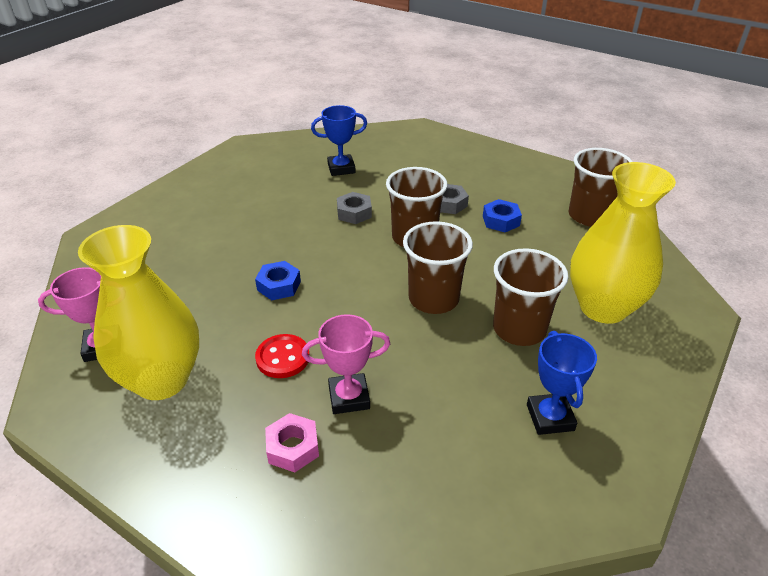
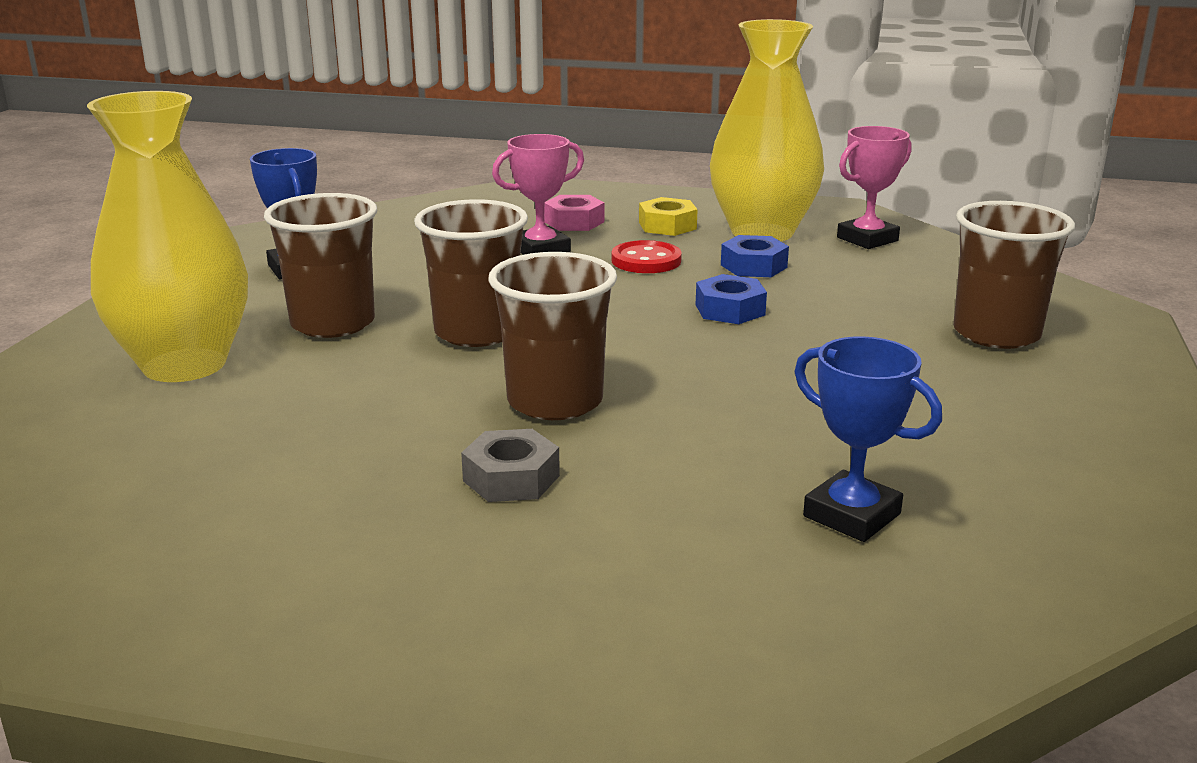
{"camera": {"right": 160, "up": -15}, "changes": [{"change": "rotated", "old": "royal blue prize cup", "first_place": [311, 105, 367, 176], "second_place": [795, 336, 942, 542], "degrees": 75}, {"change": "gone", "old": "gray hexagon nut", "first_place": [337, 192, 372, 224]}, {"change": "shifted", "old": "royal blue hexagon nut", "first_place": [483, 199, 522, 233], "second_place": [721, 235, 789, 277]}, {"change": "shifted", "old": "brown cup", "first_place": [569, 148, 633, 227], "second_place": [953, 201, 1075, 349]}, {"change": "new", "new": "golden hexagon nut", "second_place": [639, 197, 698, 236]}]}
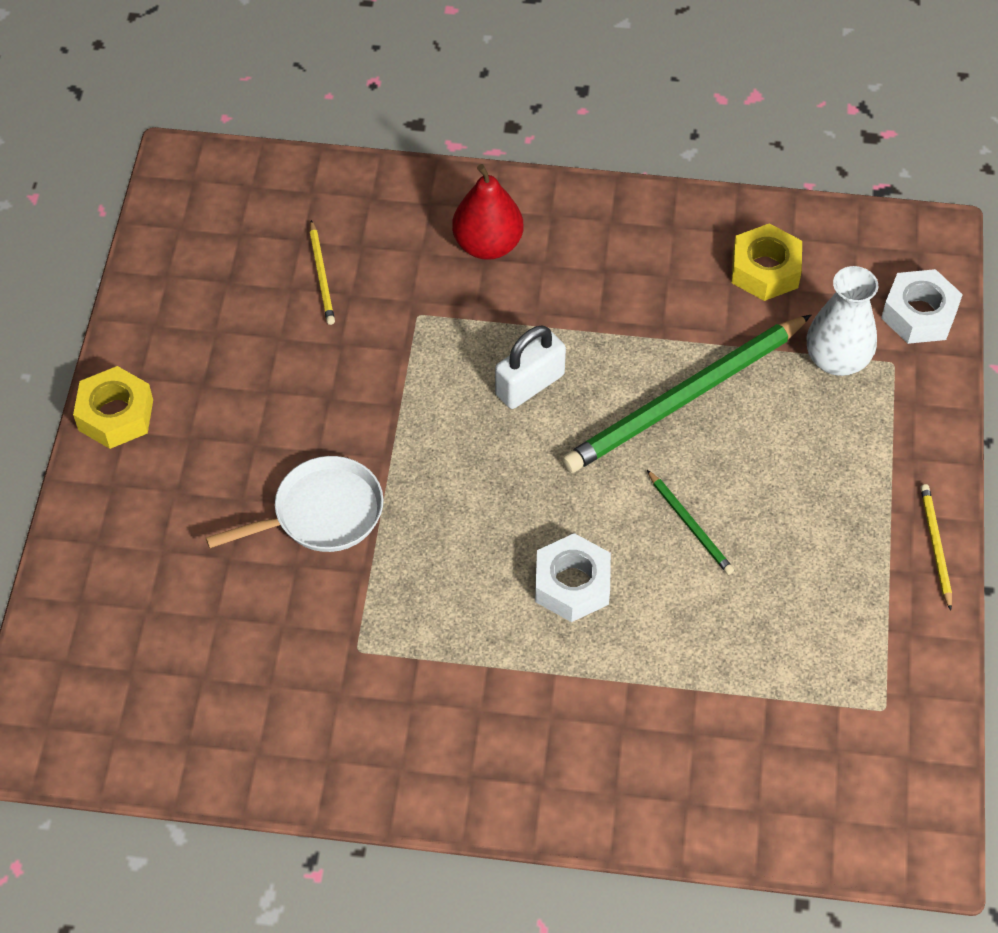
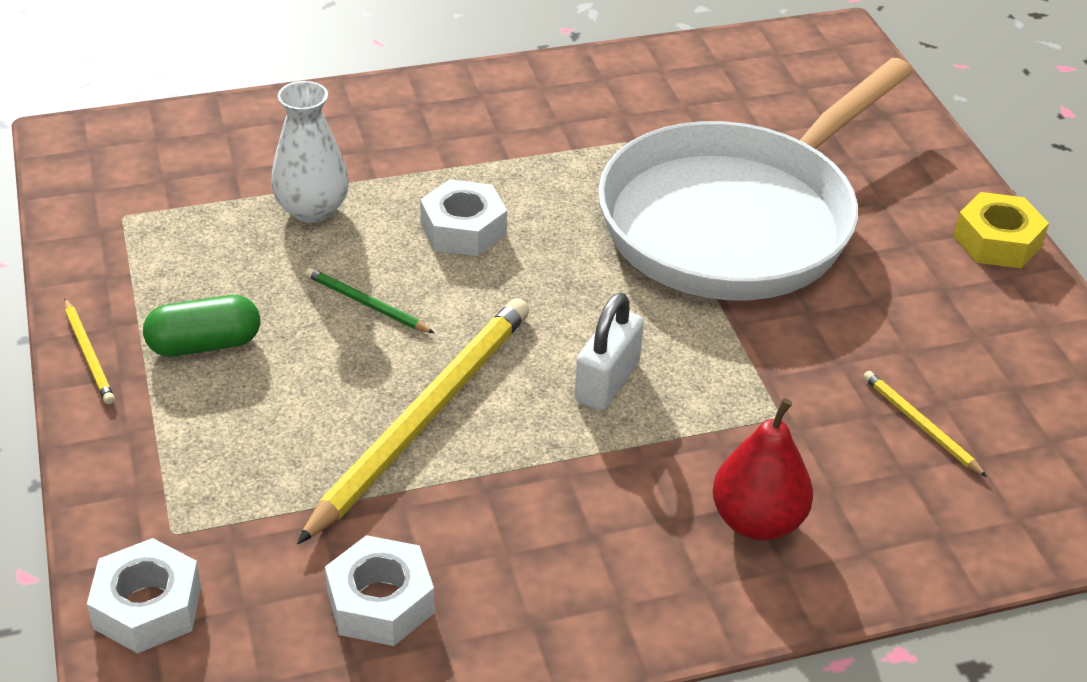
{"camera": {"right": 155, "up": -15}, "changes": [{"change": "scaled", "old": "white frying pan", "first_place": [206, 456, 383, 552], "second_place": [598, 58, 913, 300], "factor": 2.25}, {"change": "repainted", "old": "leaf-green pencil", "new": "golden pencil", "first_place": [562, 315, 811, 473], "second_place": [297, 298, 529, 544]}, {"change": "repainted", "old": "golden hexagon nut", "new": "white hexagon nut", "first_place": [731, 223, 802, 301], "second_place": [325, 535, 435, 646]}, {"change": "shifted", "old": "white vase", "first_place": [807, 266, 878, 376], "second_place": [271, 81, 349, 223]}, {"change": "new", "new": "leaf-green capsule", "second_place": [143, 295, 260, 357]}]}
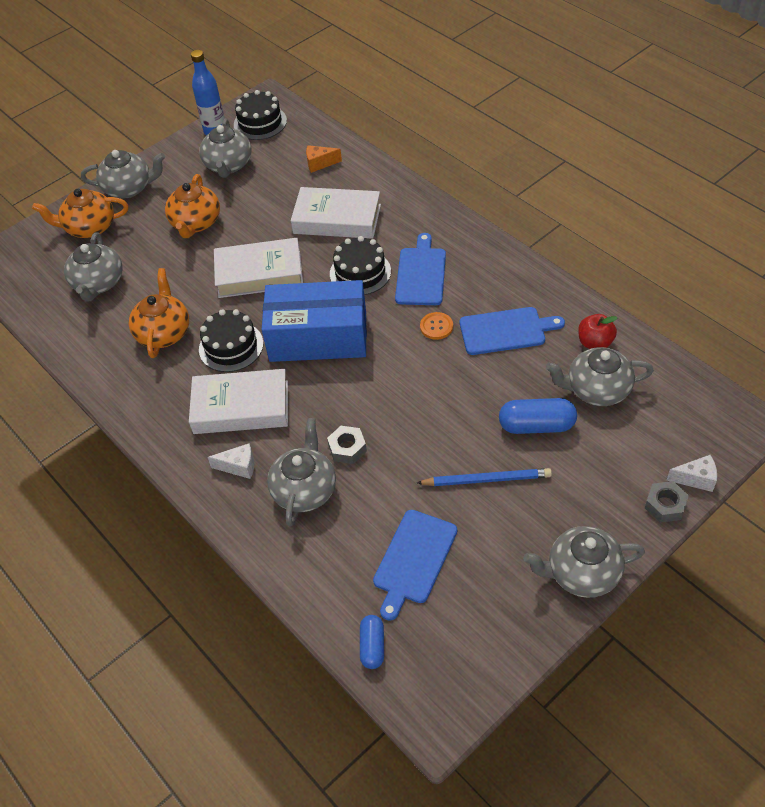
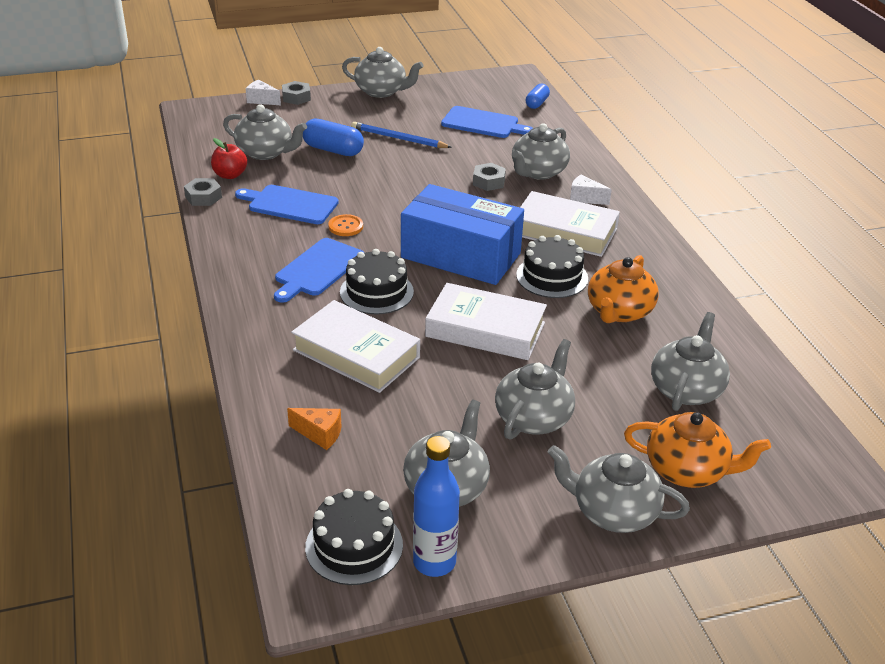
{"camera": {"right": -160, "up": -15}, "changes": [{"change": "repainted", "old": "orange-coloured china teapot", "new": "gray china teapot", "first_place": [165, 174, 220, 238], "second_place": [495, 339, 575, 440]}, {"change": "rotated", "old": "royal blue bread board", "first_place": [373, 510, 457, 621], "second_place": [441, 106, 533, 138], "degrees": 60}, {"change": "new", "new": "gray hexagon nut", "second_place": [184, 178, 222, 206]}]}
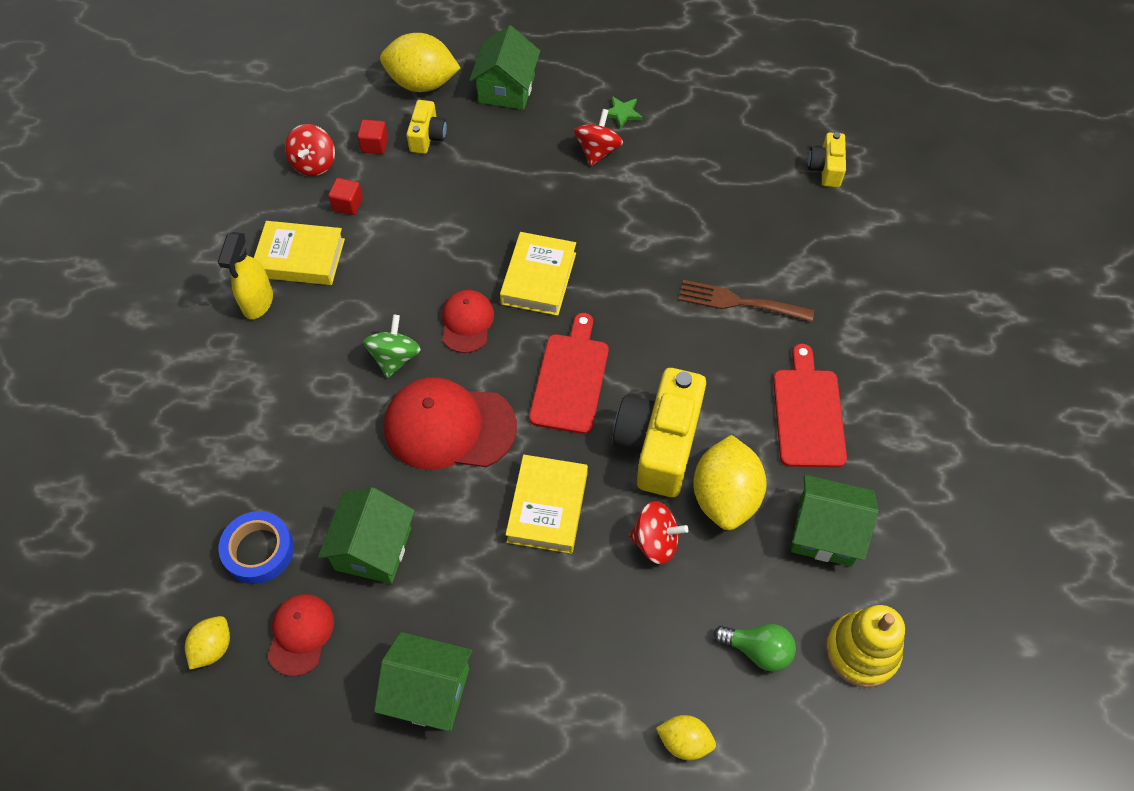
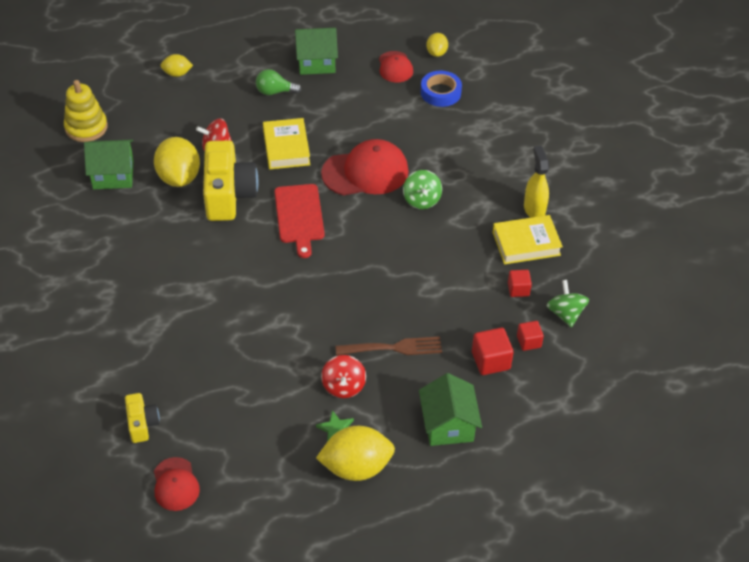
{"camera": {"right": 160, "up": -10}, "changes": [{"change": "repainted", "old": "crimson toy top", "new": "leaf-green toy top", "first_place": [285, 124, 335, 176], "second_place": [546, 280, 589, 327]}, {"change": "gone", "old": "leaf-green toy house", "first_place": [318, 487, 415, 584]}, {"change": "shifted", "old": "golden citrus fruit", "first_place": [380, 33, 460, 92], "second_place": [316, 426, 395, 481]}, {"change": "swapped", "old": "golden photo camera", "new": "crimson cube", "first_place": [407, 100, 447, 154], "second_place": [472, 328, 514, 375]}, {"change": "shifted", "old": "crimson cap", "first_place": [442, 290, 494, 353], "second_place": [154, 457, 200, 511]}, {"change": "gone", "old": "golden hardcover", "first_place": [500, 232, 576, 316]}, {"change": "shifted", "old": "brown table fork", "first_place": [679, 280, 814, 322], "second_place": [335, 337, 442, 355]}, {"change": "shifted", "old": "leaf-green light bulb", "first_place": [713, 624, 796, 672], "second_place": [256, 69, 302, 95]}, {"change": "gone", "old": "crimson bread board", "first_place": [773, 344, 847, 468]}]}
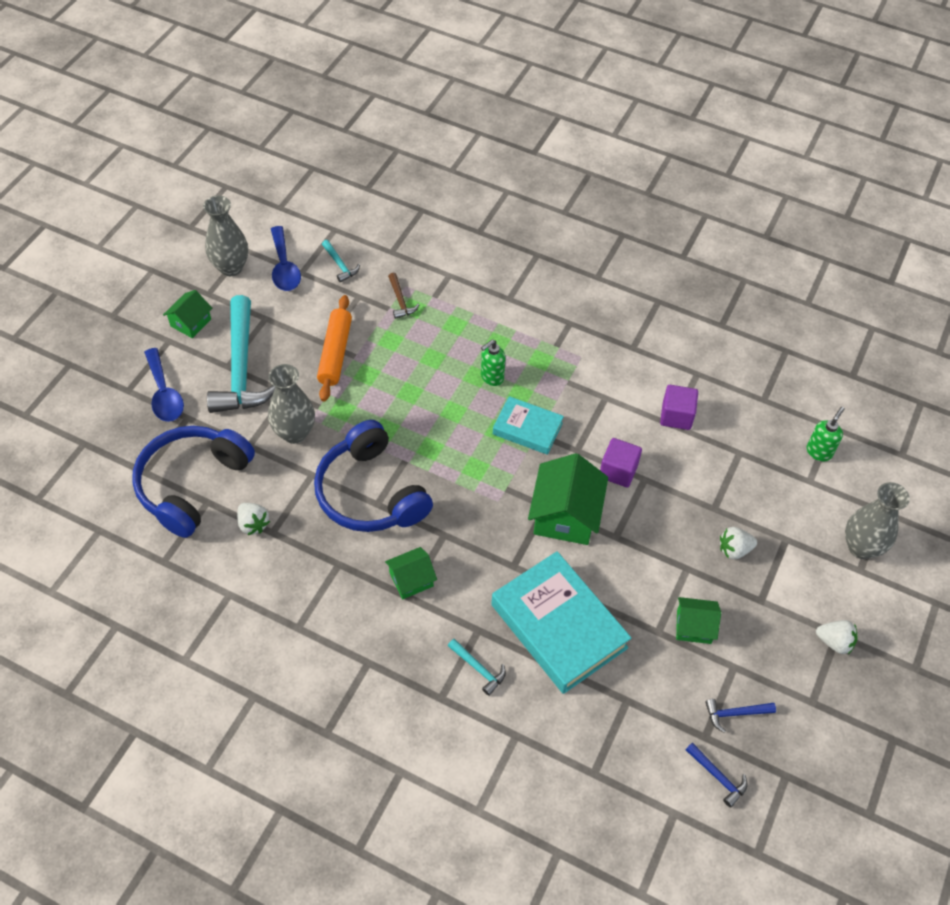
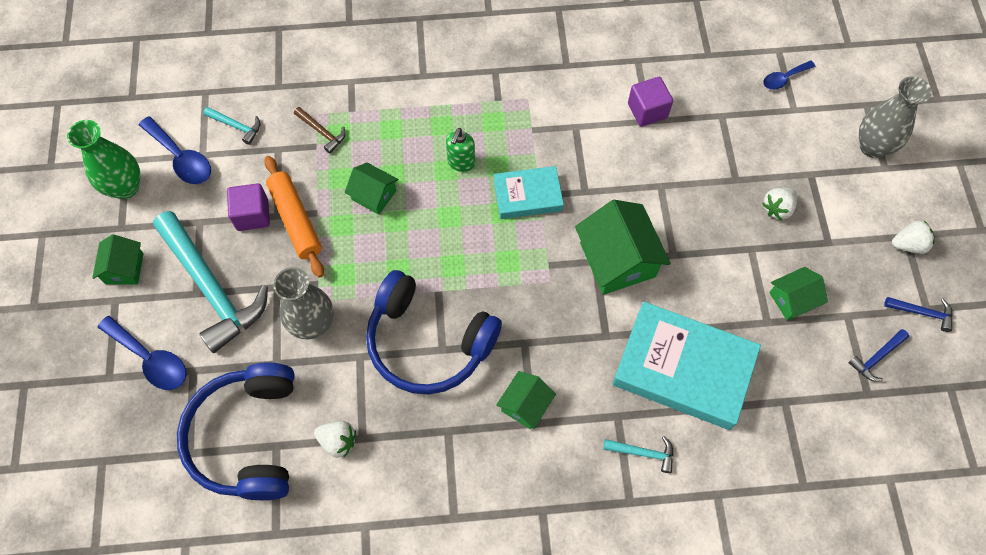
{"camera": {"right": -30, "up": 10}, "changes": [{"change": "repainted", "old": "gray vase", "new": "leaf-green vase", "first_place": [203, 195, 248, 276], "second_place": [67, 120, 140, 199]}, {"change": "shifted", "old": "purple cube", "first_place": [600, 438, 642, 488], "second_place": [227, 183, 270, 231]}, {"change": "shifted", "old": "royal blue hammer", "first_place": [686, 743, 748, 808], "second_place": [884, 297, 953, 332]}, {"change": "swapped", "old": "leaf-green pump bottle", "new": "royal blue tablespoon", "first_place": [807, 407, 845, 461], "second_place": [763, 60, 815, 90]}, {"change": "new", "new": "leaf-green toy house", "second_place": [345, 163, 398, 215]}]}
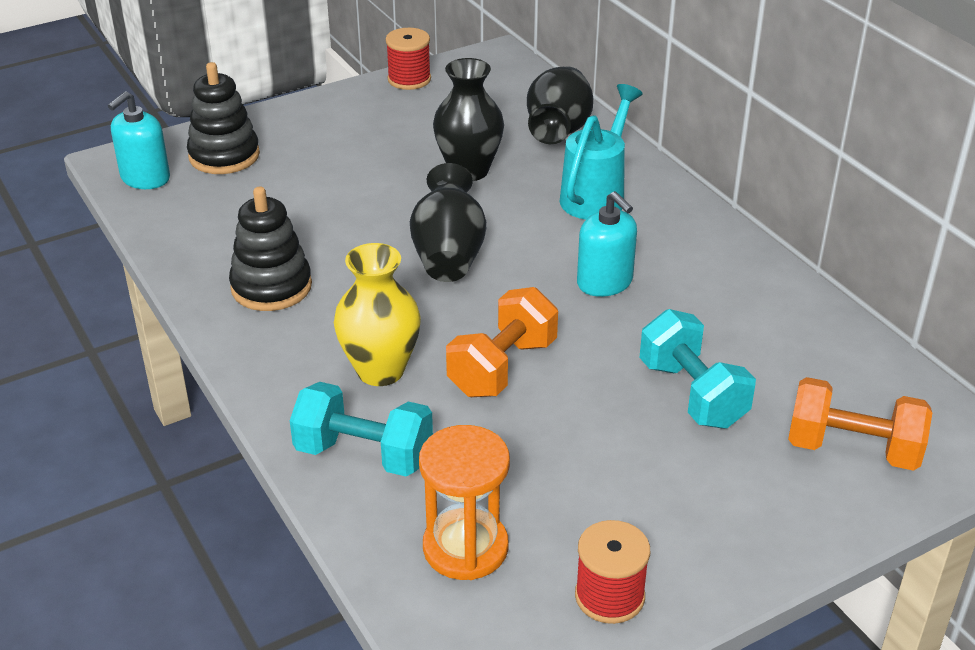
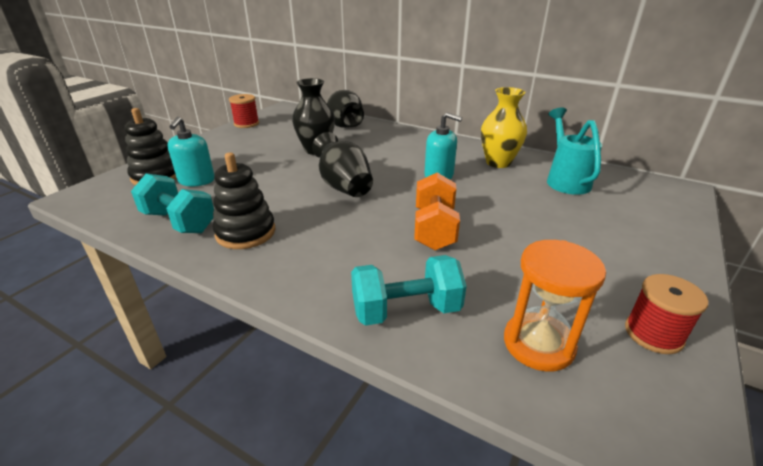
{"camera": {"right": -30, "up": -5}, "changes": [{"change": "shifted", "old": "aqua pump bottle", "first_place": [108, 91, 170, 189], "second_place": [167, 117, 214, 186]}, {"change": "shifted", "old": "golden vase", "first_place": [334, 243, 421, 386], "second_place": [481, 87, 527, 168]}, {"change": "shifted", "old": "aqua watering can", "first_place": [559, 84, 643, 220], "second_place": [547, 107, 602, 195]}, {"change": "shifted", "old": "aqua hand weight", "first_place": [639, 309, 756, 429], "second_place": [131, 173, 214, 233]}, {"change": "gone", "old": "orange-coloured hand weight", "first_place": [788, 377, 932, 471]}]}
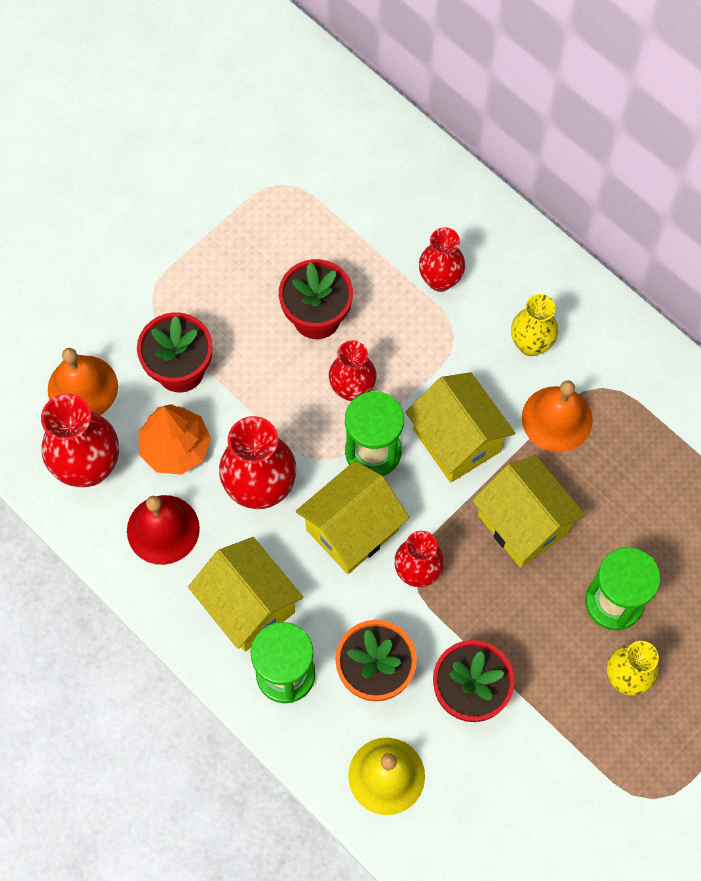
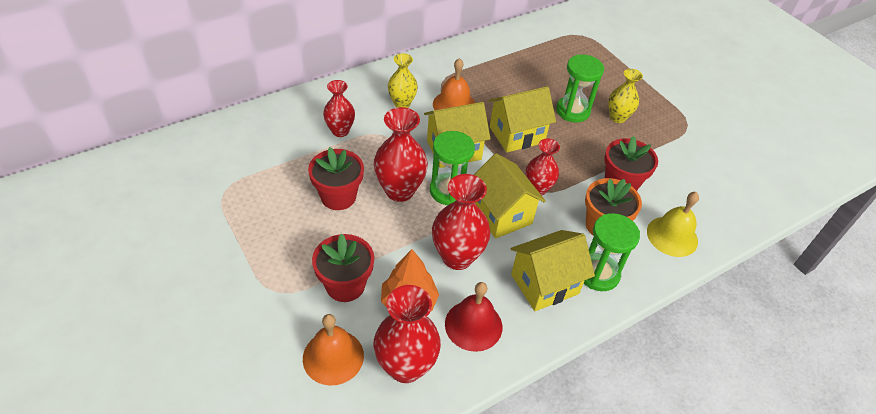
{"camera": {"right": -80, "up": -20}, "changes": [{"change": "scaled", "old": "crimson vase", "first_place": [329, 340, 376, 401], "second_place": [374, 107, 428, 202], "factor": 1.56}]}
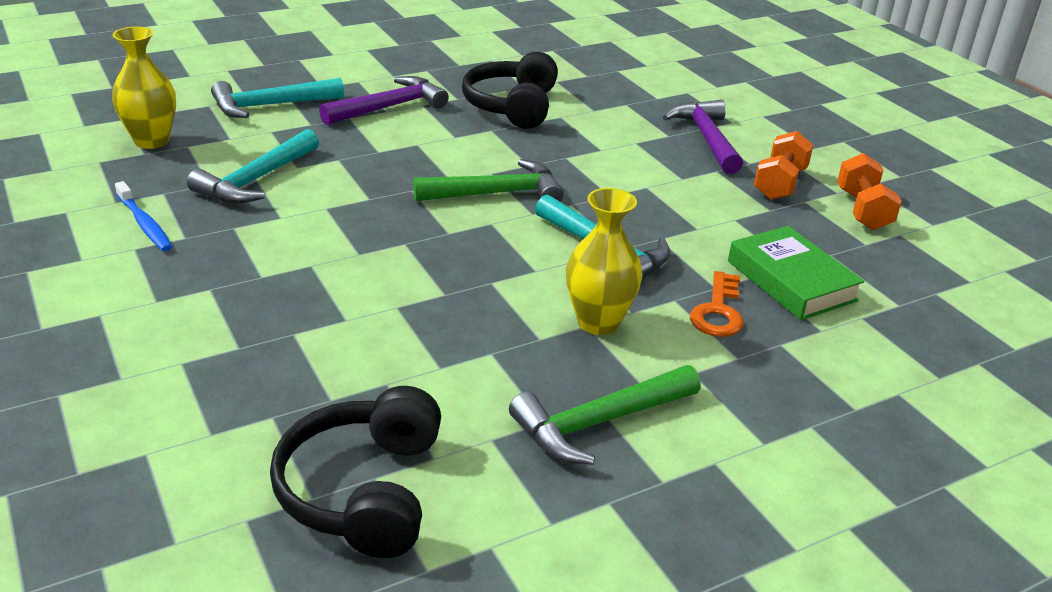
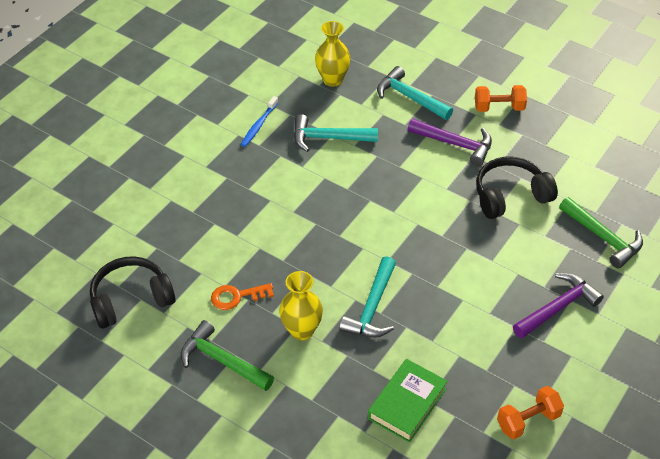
{"camera": {"right": 65, "up": 15}, "changes": [{"change": "shifted", "old": "leaf-green hammer", "first_place": [413, 159, 563, 202], "second_place": [559, 197, 643, 268]}, {"change": "shifted", "old": "orange-coloured key", "first_place": [690, 271, 744, 337], "second_place": [211, 283, 274, 310]}, {"change": "shifted", "old": "orange-coloured hand weight", "first_place": [754, 131, 813, 200], "second_place": [475, 85, 527, 112]}]}
